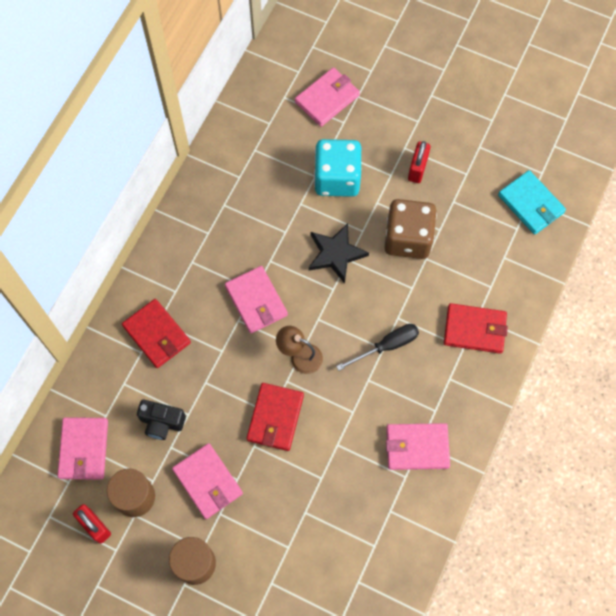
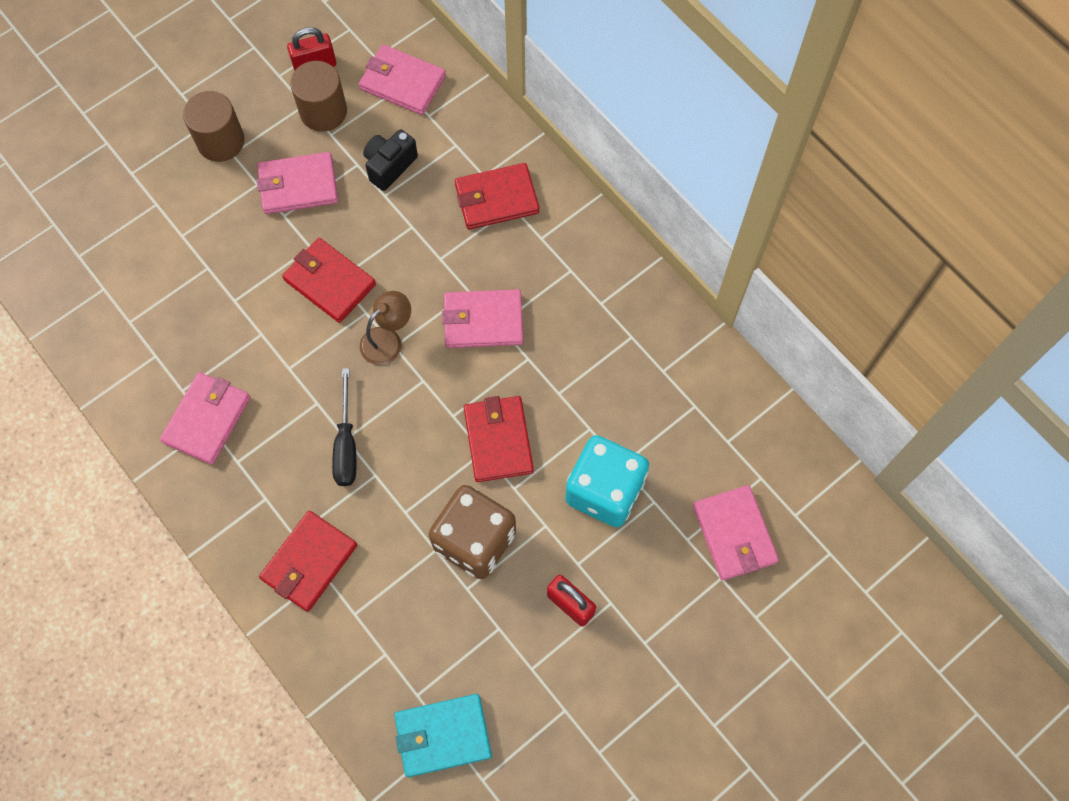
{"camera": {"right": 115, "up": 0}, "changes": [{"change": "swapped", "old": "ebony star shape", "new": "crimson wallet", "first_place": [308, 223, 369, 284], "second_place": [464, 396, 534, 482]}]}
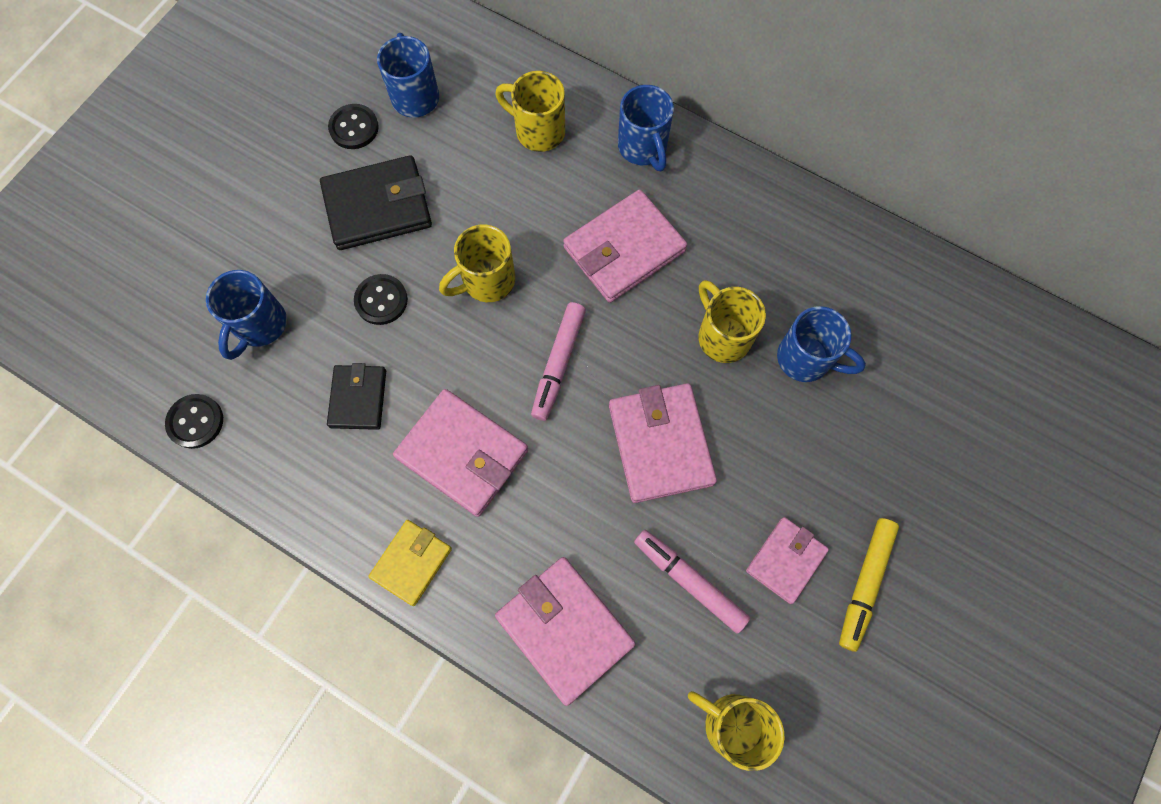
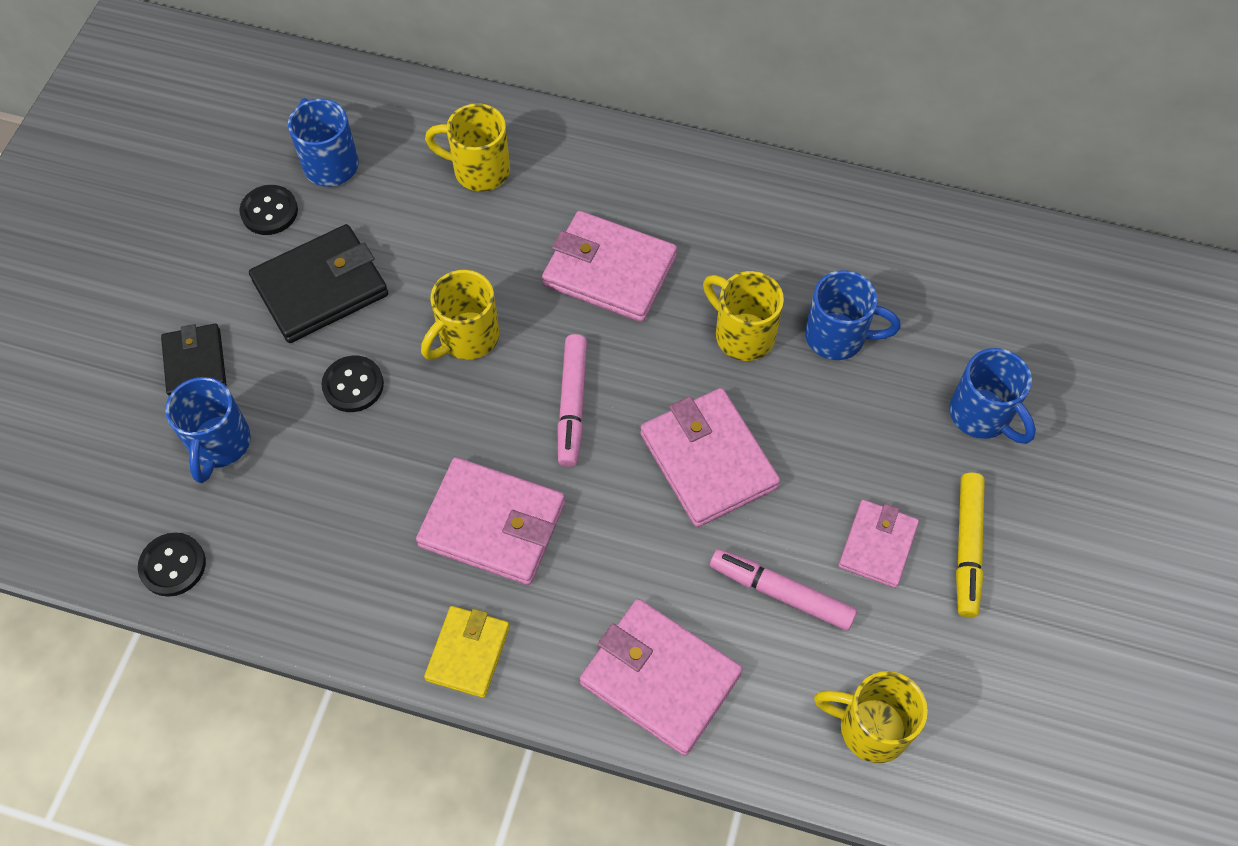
{"camera": {"right": -15, "up": -10}, "changes": [{"change": "shifted", "old": "ebony wallet", "first_place": [327, 363, 386, 430], "second_place": [161, 324, 226, 396]}, {"change": "rotated", "old": "rose-pink wallet", "first_place": [563, 189, 687, 303], "second_place": [542, 211, 677, 322], "degrees": 75}, {"change": "shifted", "old": "royal blue coffee mug", "first_place": [618, 85, 674, 171], "second_place": [949, 348, 1036, 444]}]}
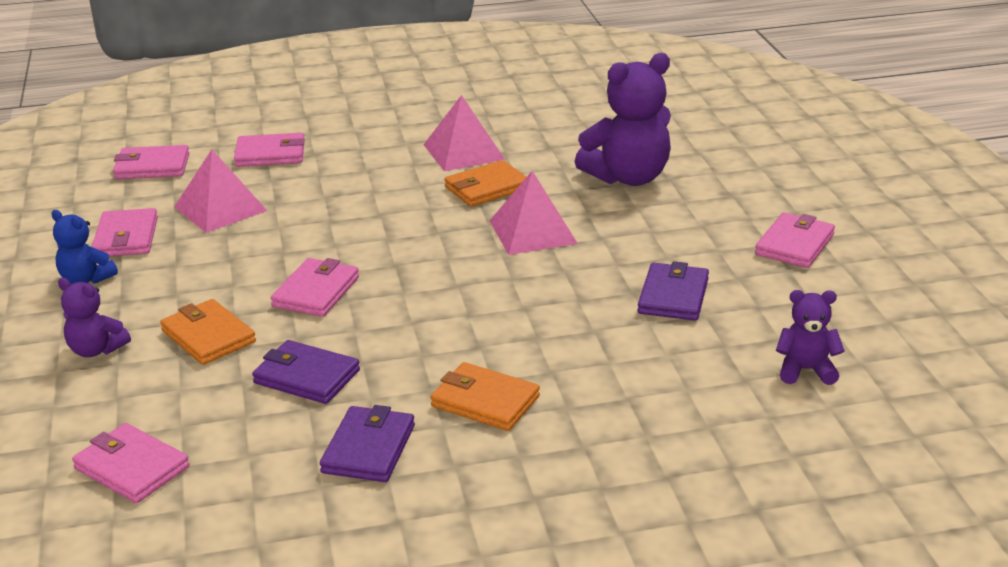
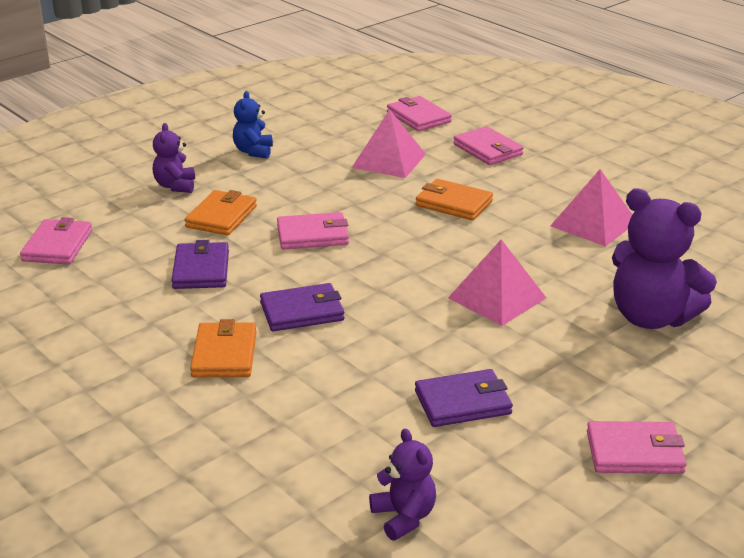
{"camera": {"right": 60, "up": 0}, "changes": [{"change": "gone", "old": "rose-pink wallet", "first_place": [92, 208, 158, 256]}, {"change": "shifted", "old": "purple wallet", "first_place": [320, 405, 415, 482], "second_place": [260, 283, 344, 331]}, {"change": "shifted", "old": "orange-coloured wallet", "first_place": [445, 160, 526, 207], "second_place": [416, 179, 493, 220]}]}
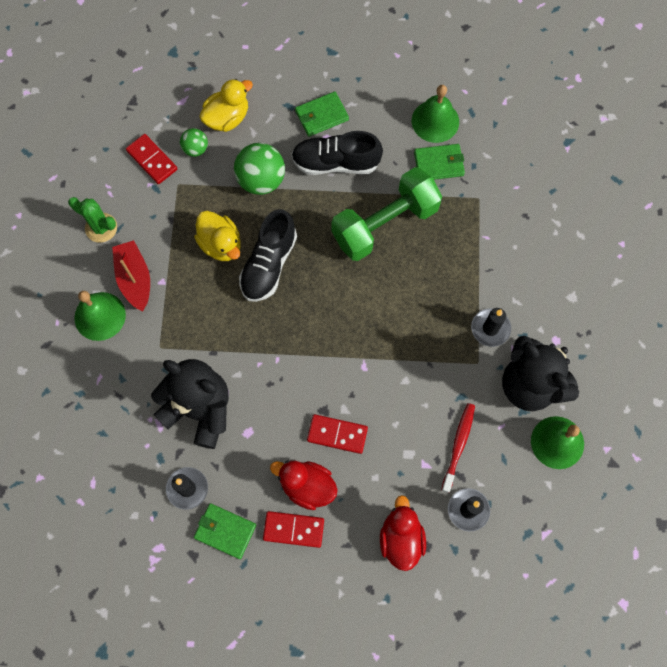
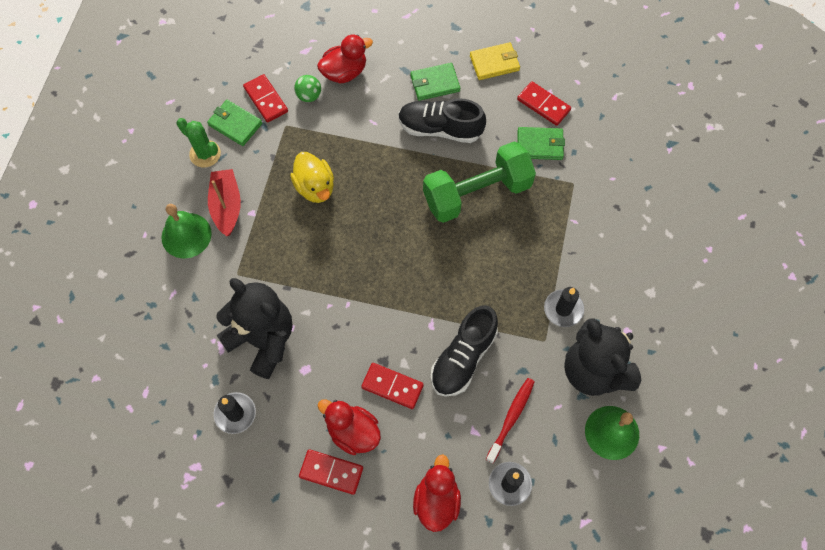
{"camera": {"right": 10, "up": -5}, "changes": [{"change": "shifted", "old": "leaf-green wallet", "first_place": [194, 503, 256, 559], "second_place": [207, 100, 262, 146]}, {"change": "repainted", "old": "golden duck", "new": "crimson duck", "first_place": [199, 79, 253, 132], "second_place": [317, 34, 373, 84]}, {"change": "gone", "old": "leaf-green play ball", "first_place": [234, 143, 285, 195]}, {"change": "shifted", "old": "ebony lace-up shoe", "first_place": [239, 209, 297, 302], "second_place": [431, 305, 498, 397]}, {"change": "swapped", "old": "leaf-green bell", "new": "crimson domino", "first_place": [412, 85, 459, 143], "second_place": [517, 81, 571, 126]}, {"change": "new", "new": "golden wallet", "second_place": [470, 42, 520, 80]}]}
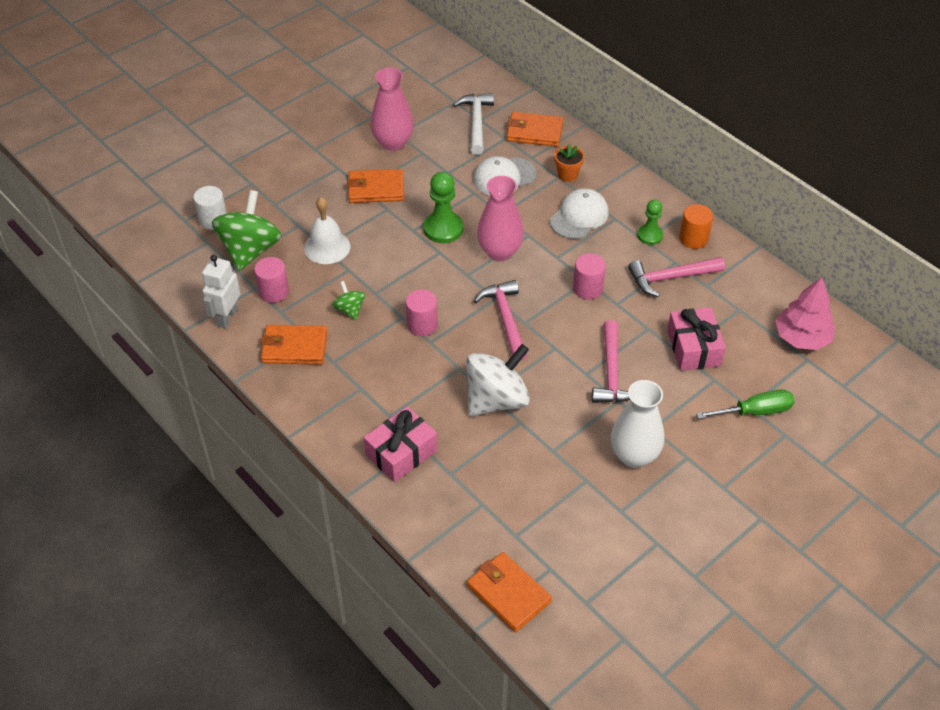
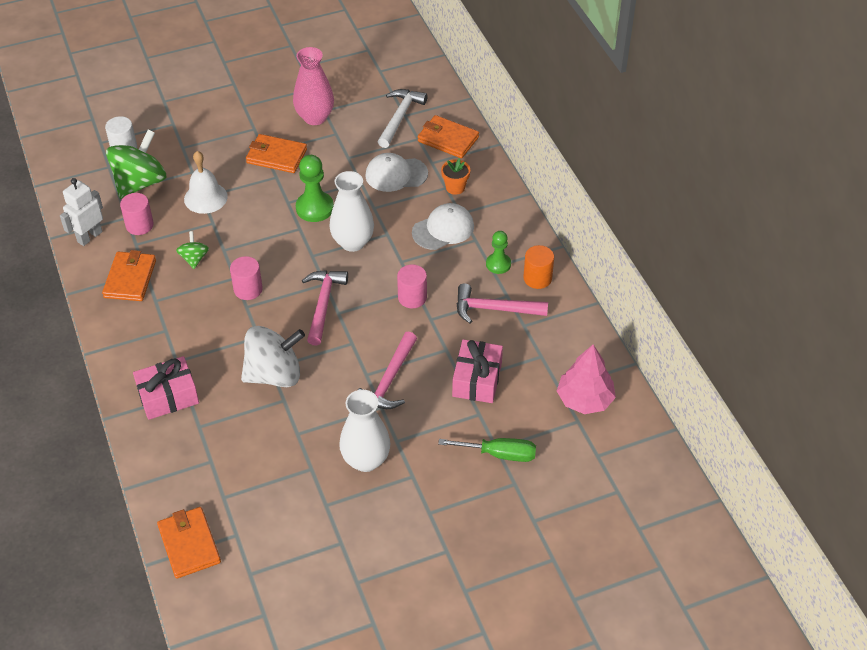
{"camera": {"right": 20, "up": 0}, "changes": [{"change": "rotated", "old": "orange-coloured wallet", "first_place": [261, 325, 327, 365], "second_place": [102, 250, 156, 301], "degrees": 75}, {"change": "repainted", "old": "rose-pink vase", "new": "white vase", "first_place": [477, 176, 524, 261], "second_place": [329, 171, 374, 252]}]}
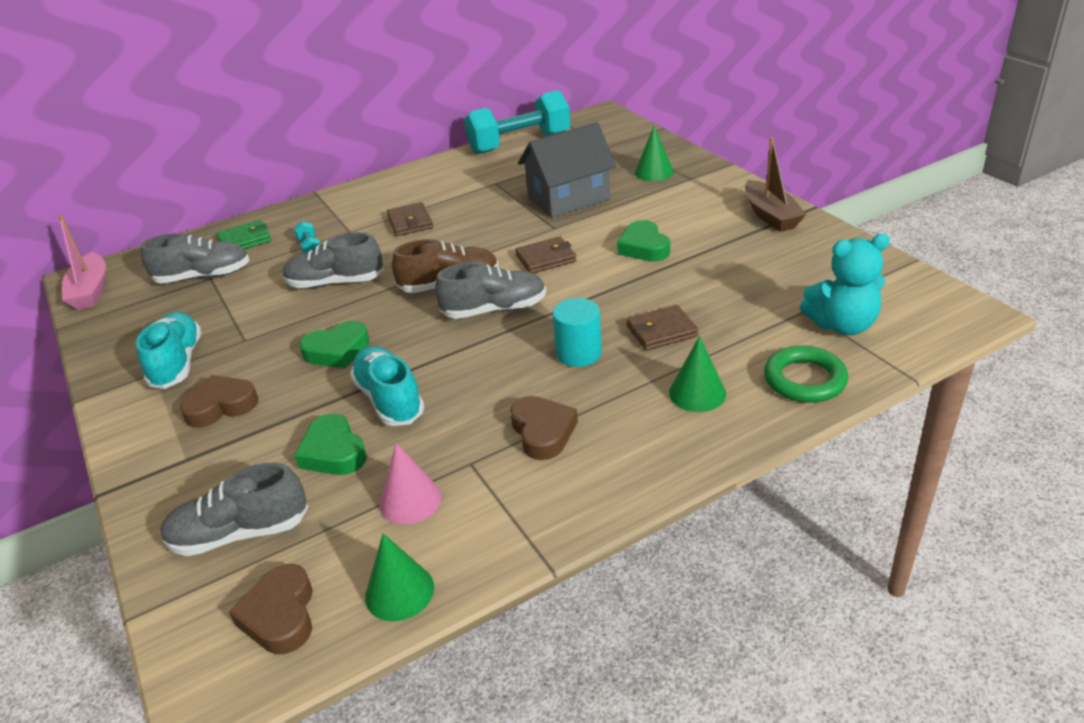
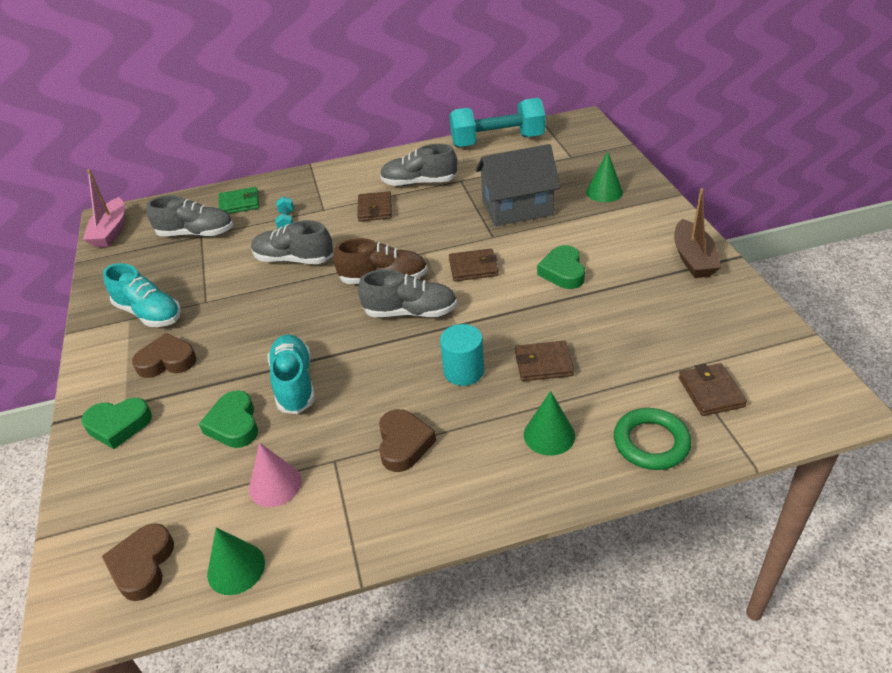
{"camera": {"right": 15, "up": 5}, "changes": [{"change": "rotated", "old": "aqua lace-up shoe", "first_place": [136, 312, 202, 389], "second_place": [103, 263, 181, 327], "degrees": 120}, {"change": "shifted", "old": "gray lace-up shoe", "first_place": [160, 463, 308, 556], "second_place": [380, 144, 457, 186]}, {"change": "shifted", "old": "leaf-green heart shape", "first_place": [300, 321, 369, 368], "second_place": [82, 398, 152, 449]}, {"change": "swapped", "old": "aqua stuffed bear", "new": "brown wallet", "first_place": [800, 234, 890, 335], "second_place": [679, 363, 747, 416]}]}
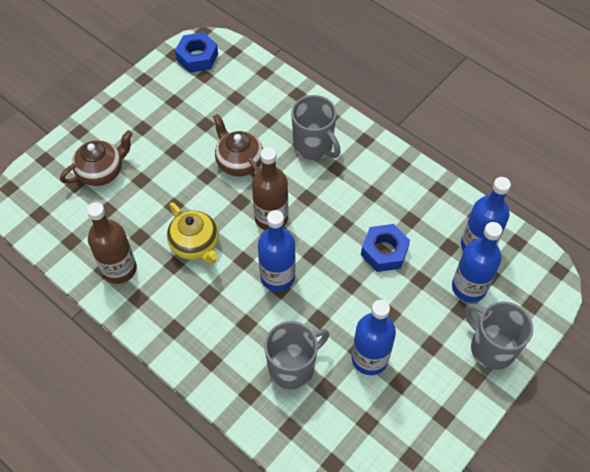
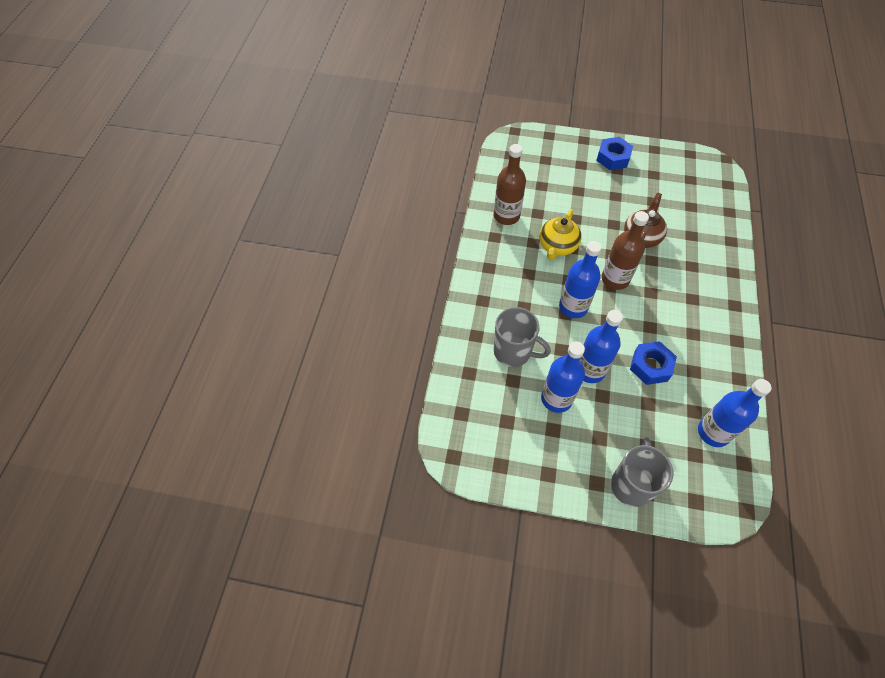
{"camera": {"right": 60, "up": 0}, "changes": [{"change": "gone", "old": "brown china teapot", "first_place": [60, 130, 133, 186]}, {"change": "shifted", "old": "royal blue hexagon nut", "first_place": [175, 32, 218, 73], "second_place": [596, 137, 633, 170]}, {"change": "gone", "old": "gray coffee mug", "first_place": [291, 95, 341, 160]}, {"change": "shifted", "old": "royal blue flask", "first_place": [452, 222, 502, 302], "second_place": [580, 310, 623, 383]}]}
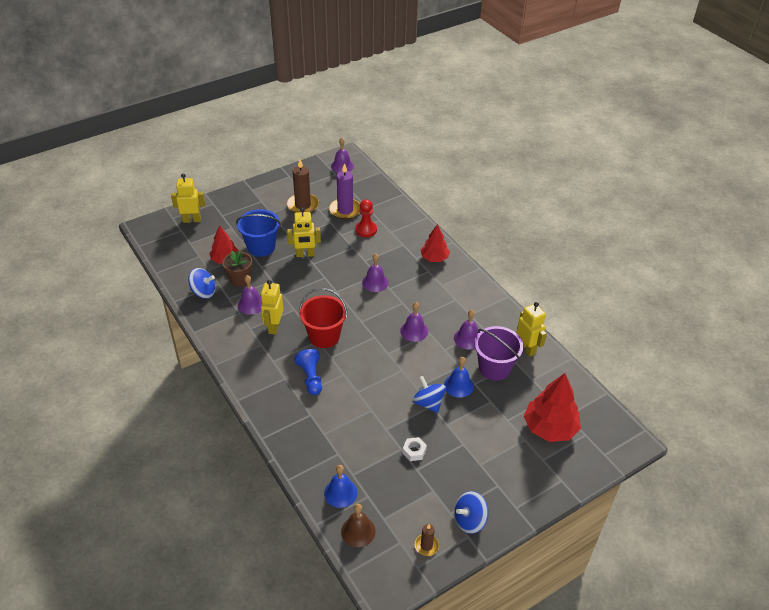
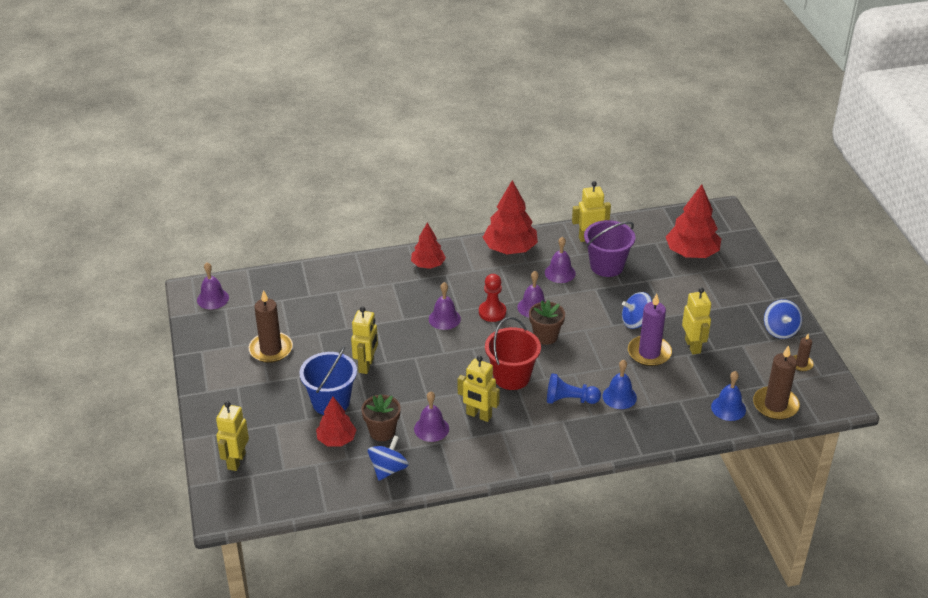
{"camera": {"right": -70, "up": -5}, "changes": [{"change": "shifted", "old": "purple pillar candle", "first_place": [329, 163, 360, 219], "second_place": [628, 294, 672, 366]}, {"change": "swapped", "old": "brown bell", "new": "brown pillar candle", "first_place": [341, 504, 376, 547], "second_place": [753, 345, 800, 420]}, {"change": "shifted", "old": "crimson game pawn", "first_place": [355, 199, 377, 237], "second_place": [479, 274, 506, 322]}, {"change": "swapped", "old": "white hexagon nut", "new": "golden robot", "first_place": [402, 437, 427, 461], "second_place": [682, 287, 711, 354]}, {"change": "shifted", "old": "royal blue bell", "first_place": [444, 357, 474, 398], "second_place": [603, 360, 637, 409]}, {"change": "new", "new": "crimson tree", "second_place": [483, 180, 538, 254]}, {"change": "new", "new": "brown potted plant", "second_place": [529, 300, 565, 345]}]}
